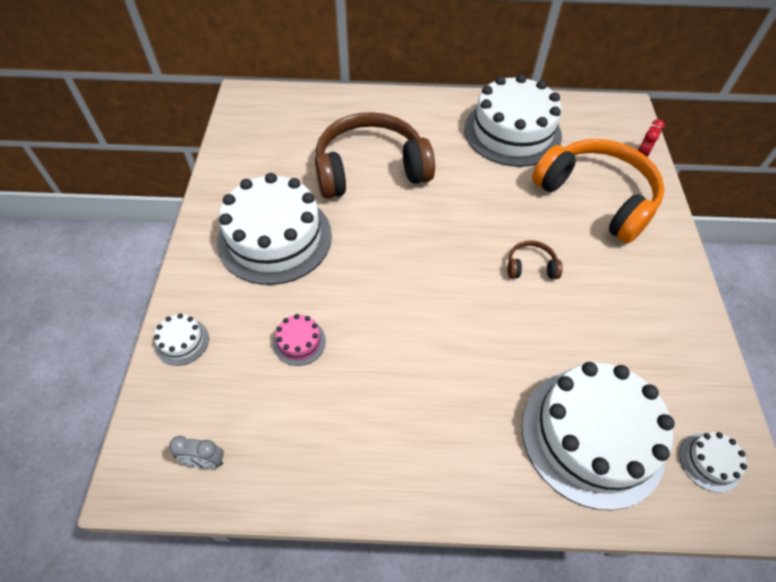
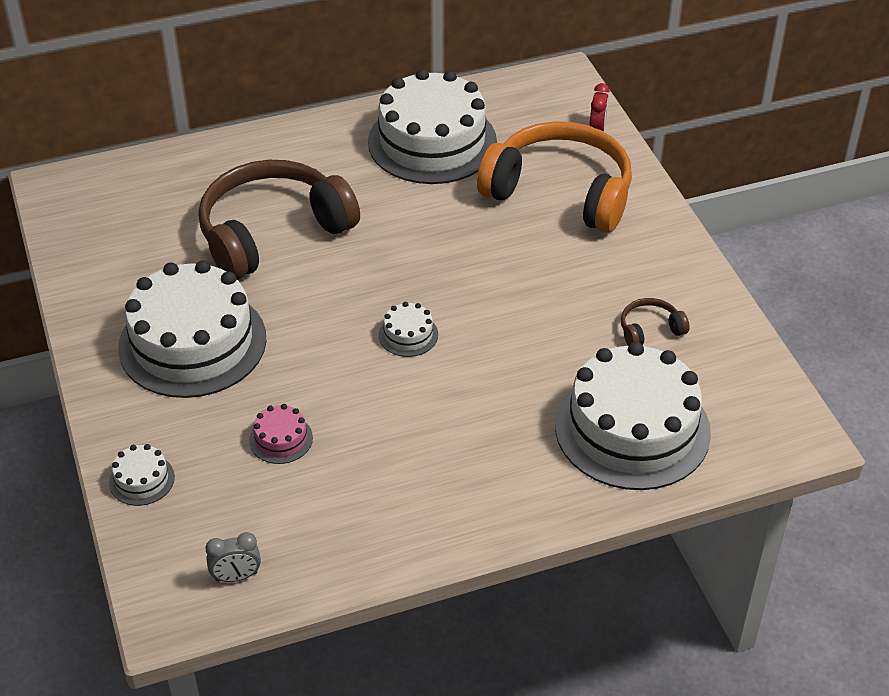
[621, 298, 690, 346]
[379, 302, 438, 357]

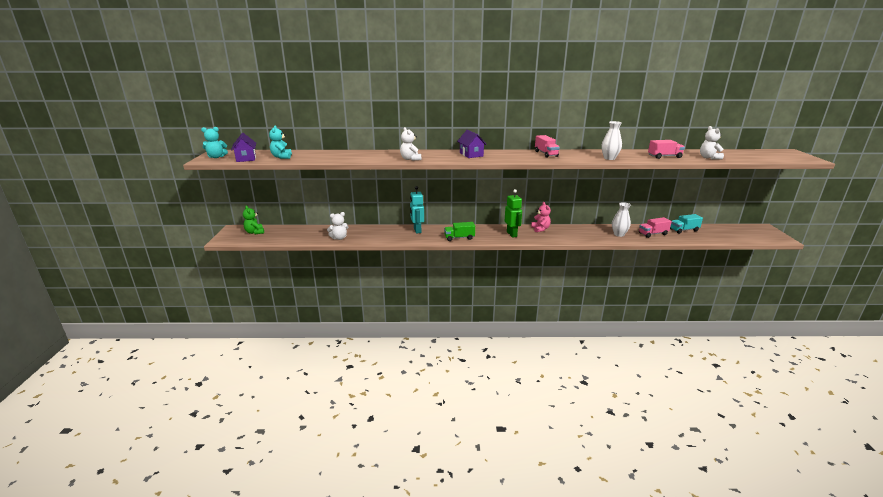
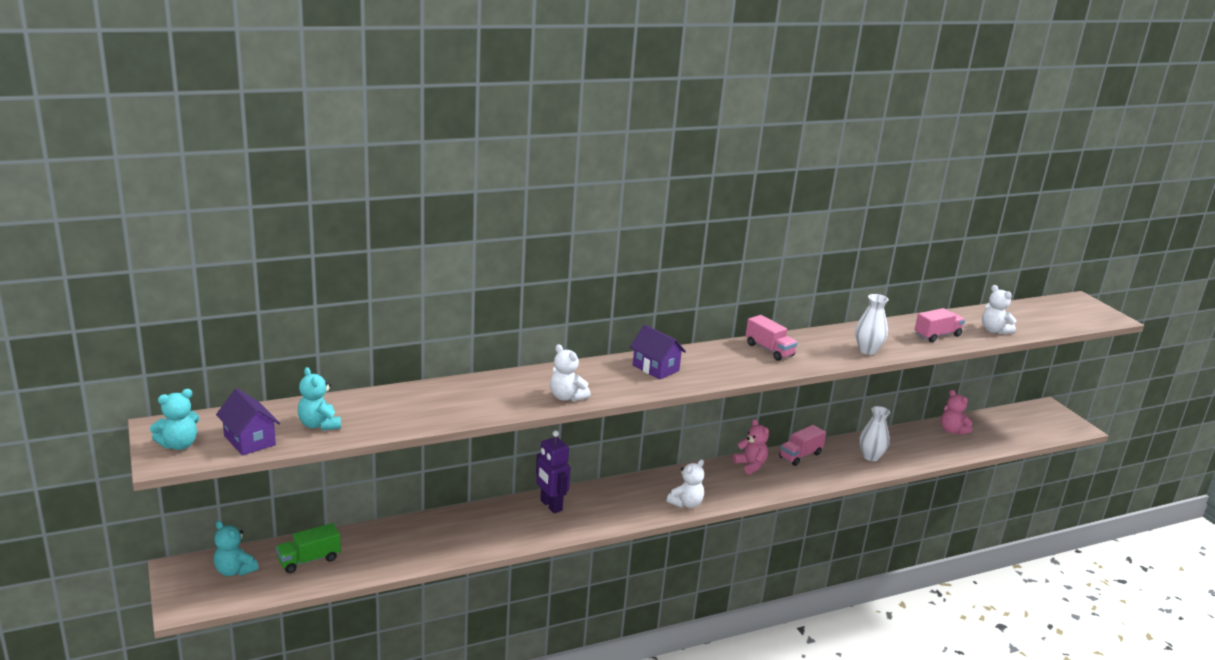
[536, 430, 571, 513]
[505, 189, 522, 238] (first image)
[214, 521, 259, 576]
[667, 459, 704, 508]
[941, 390, 973, 435]
[779, 425, 826, 466]
[276, 523, 341, 573]

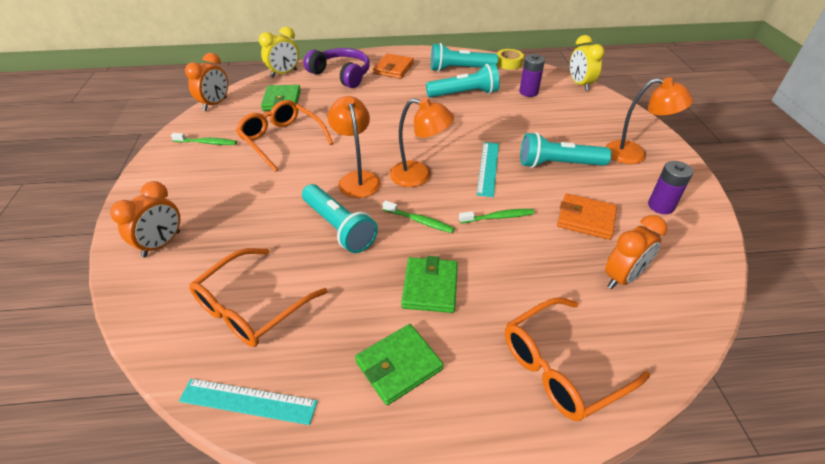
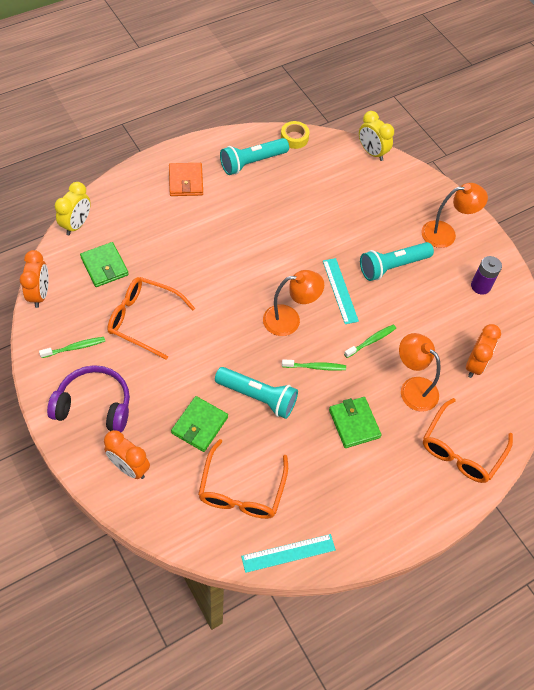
[47, 365, 130, 432]
[519, 54, 545, 97] (first image)
[426, 64, 500, 98] (first image)
[399, 333, 440, 412]
[104, 430, 150, 479]
[557, 193, 617, 240] (first image)
[171, 396, 228, 452]

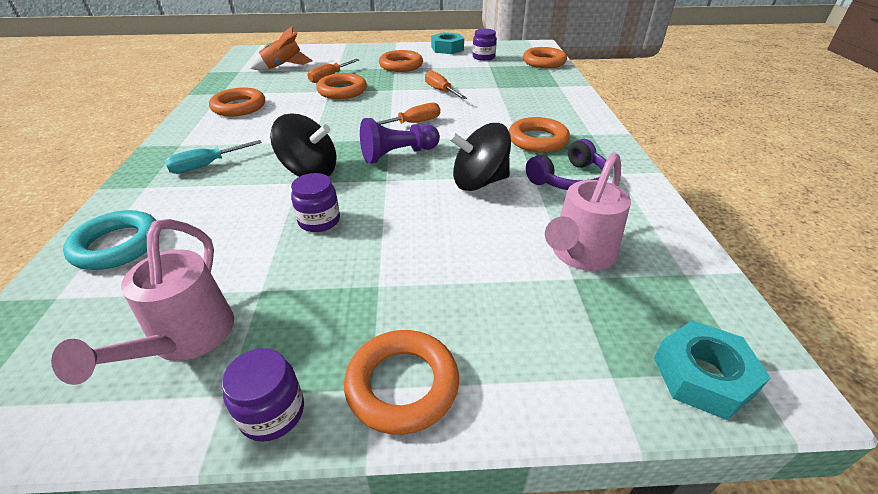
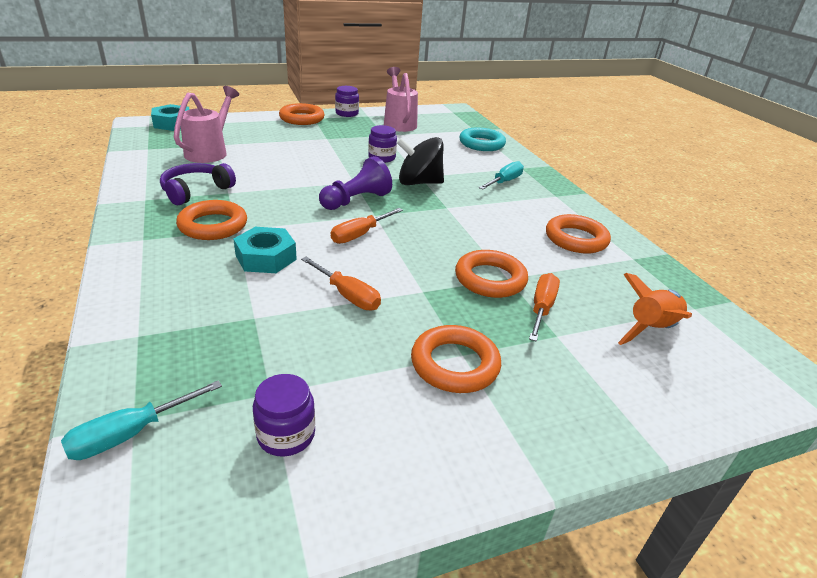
[233, 227, 297, 273]
[61, 380, 222, 460]
[449, 123, 511, 191] (first image)

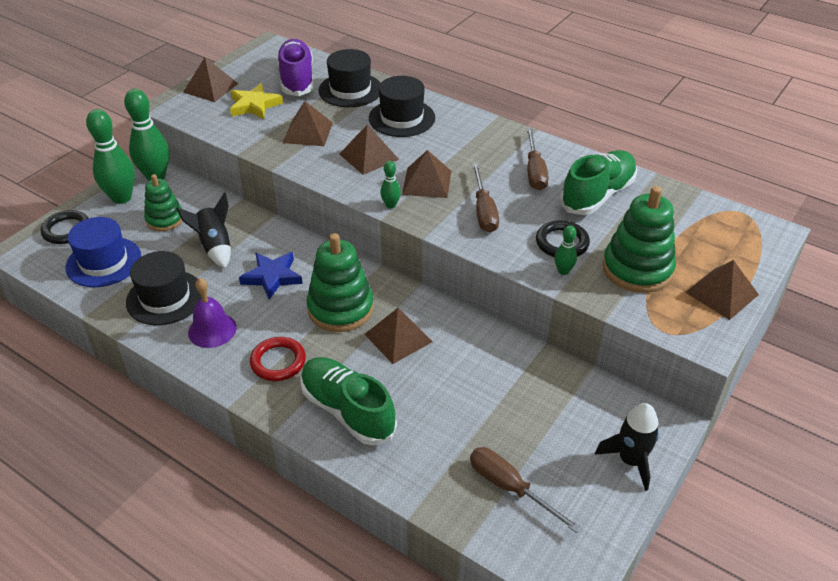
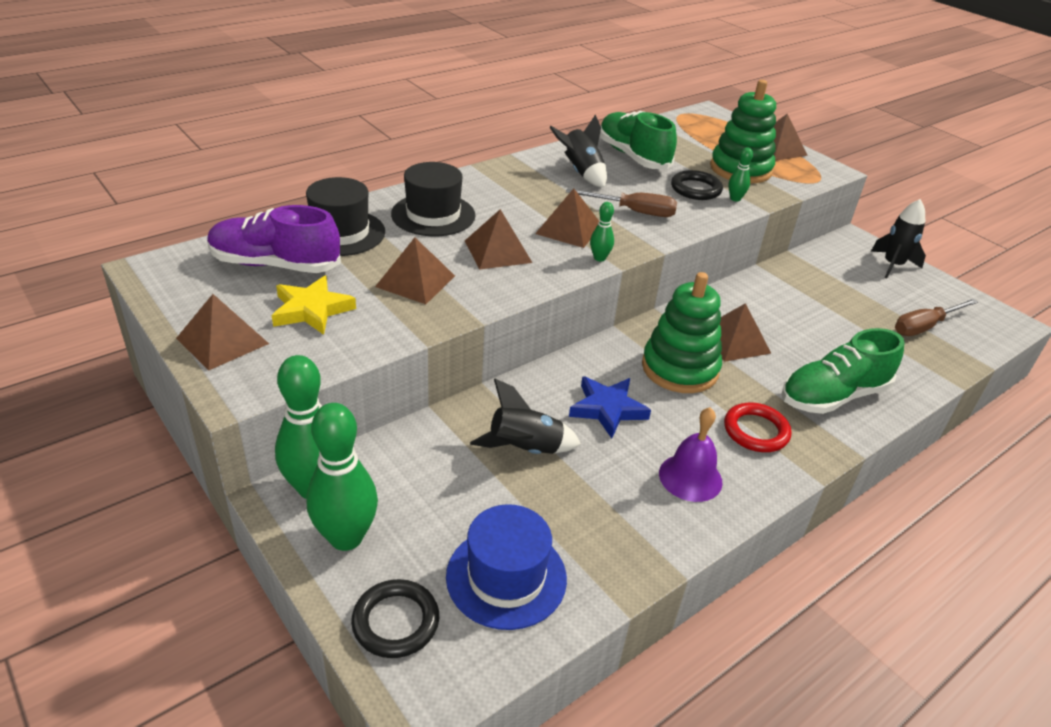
[549, 114, 607, 188]
[144, 174, 183, 231] (first image)
[126, 251, 202, 325] (first image)

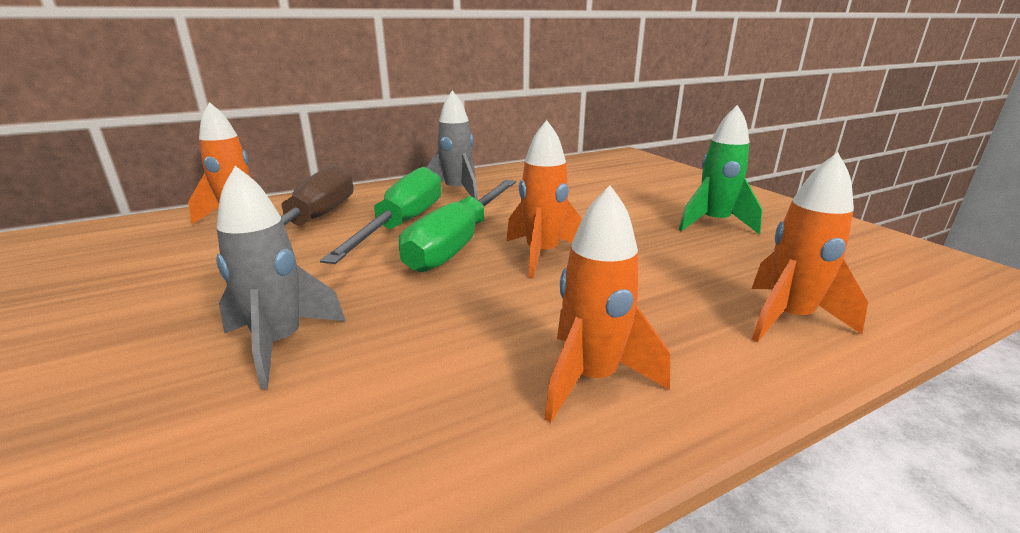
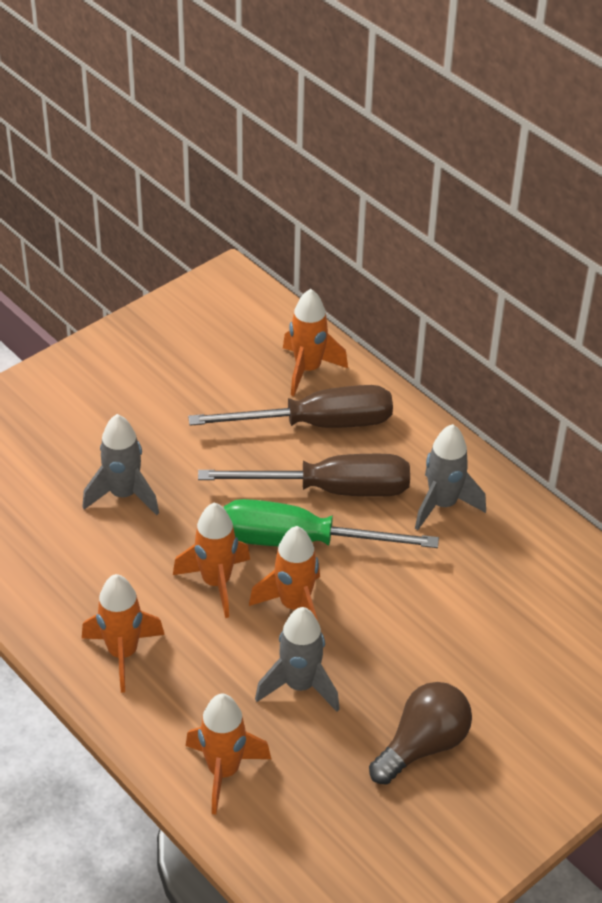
[369, 682, 472, 785]
[198, 454, 410, 497]
[173, 502, 250, 618]
[255, 607, 340, 712]

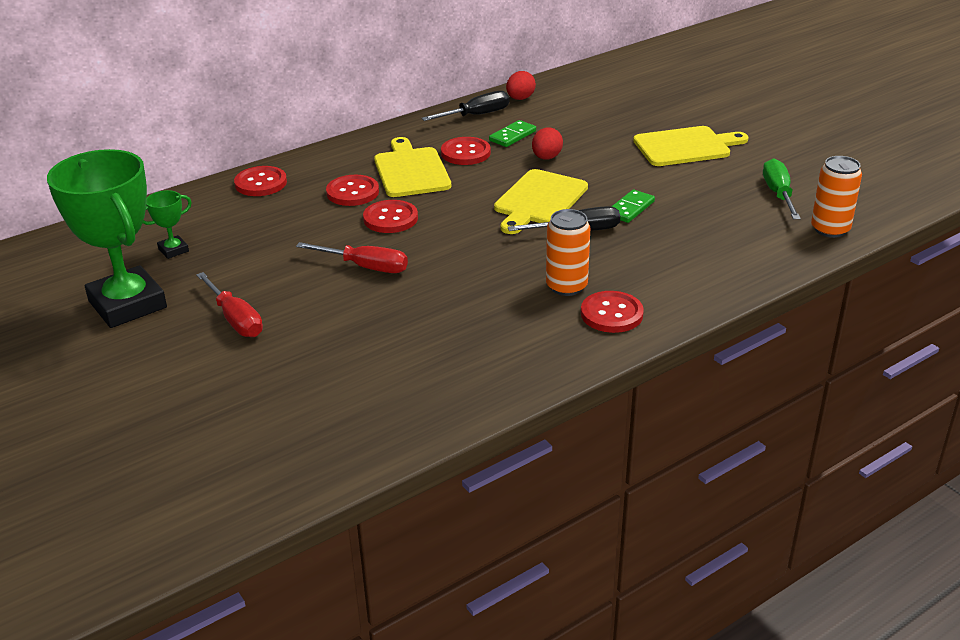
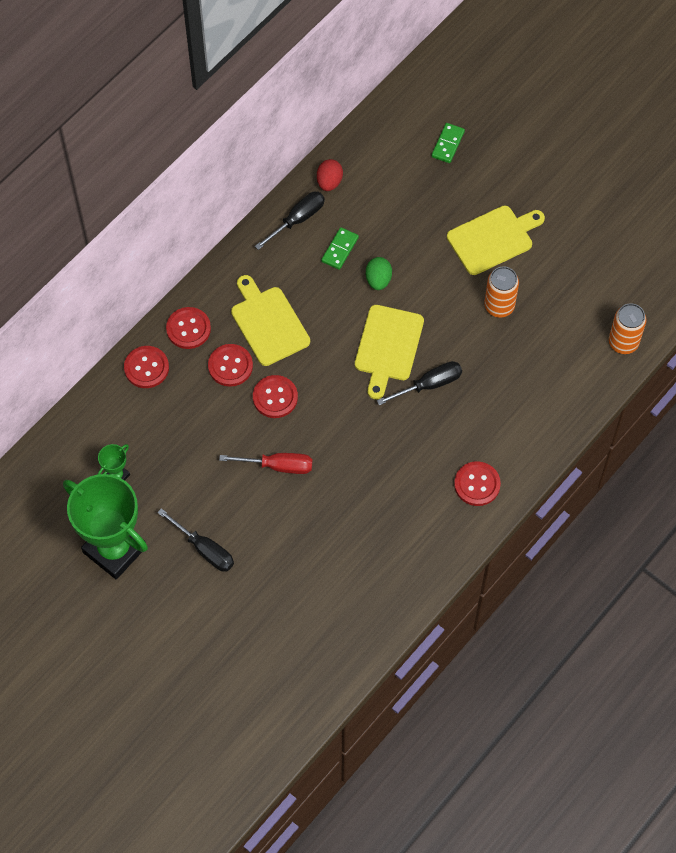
[366, 257, 392, 290]
[166, 307, 211, 349]
[763, 158, 801, 219] (first image)
[431, 123, 465, 163]
[484, 267, 519, 317]
[157, 508, 234, 572]

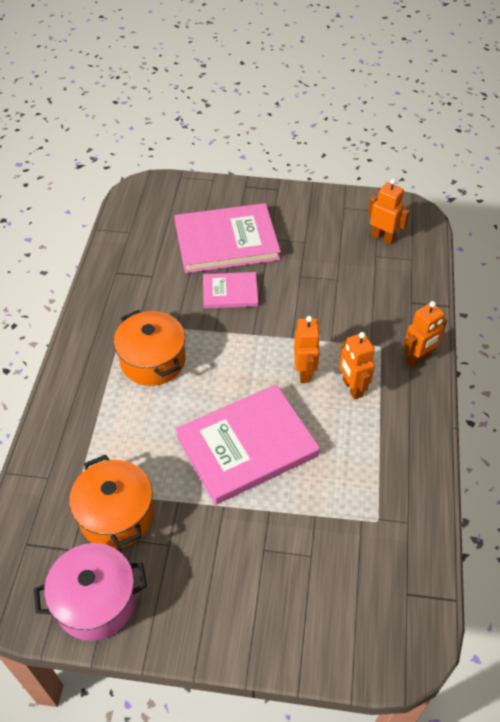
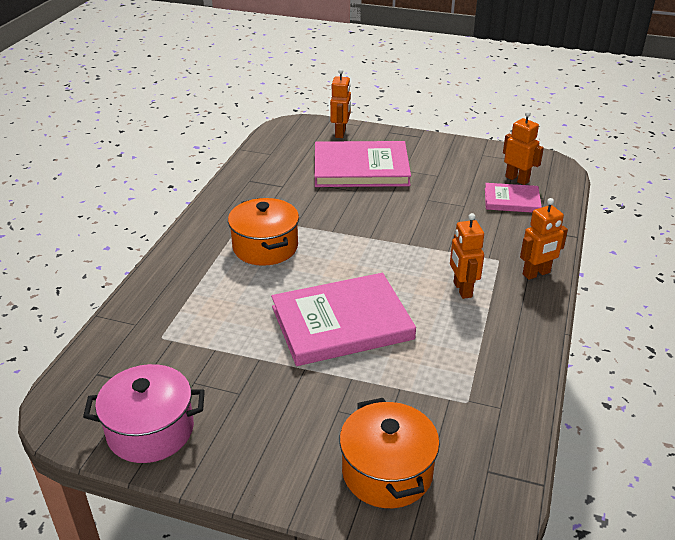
[485, 183, 542, 213]
[330, 69, 351, 138]
[339, 398, 440, 508]

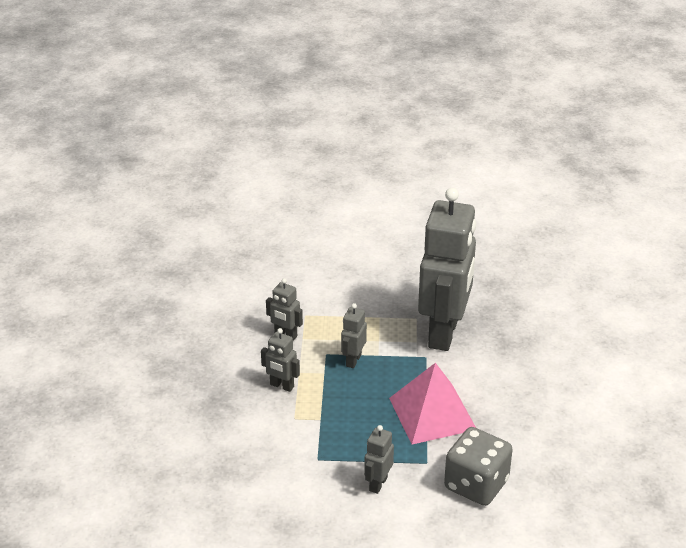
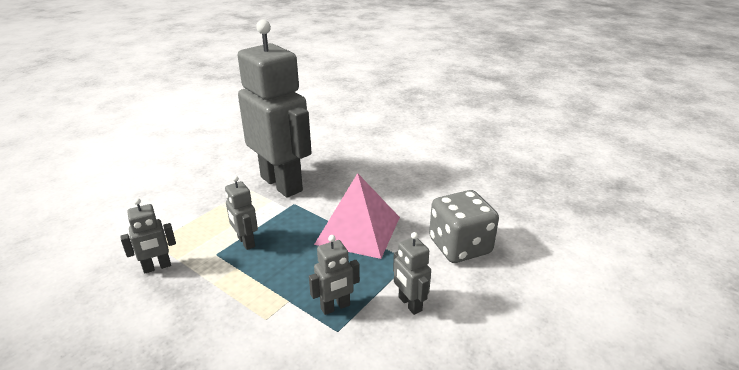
[309, 235, 360, 315]

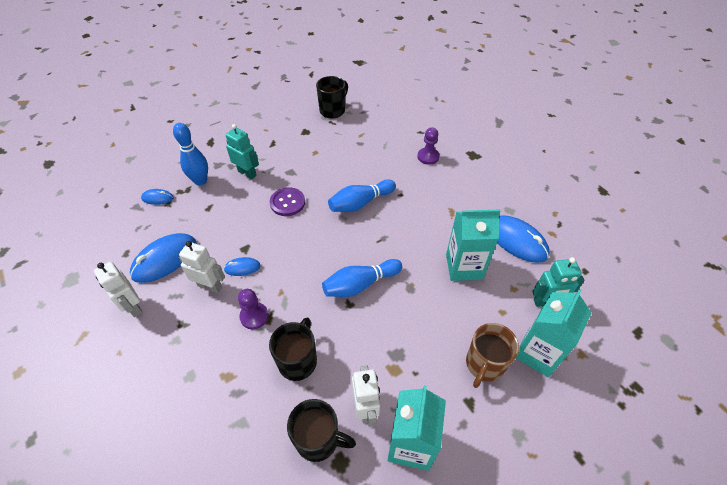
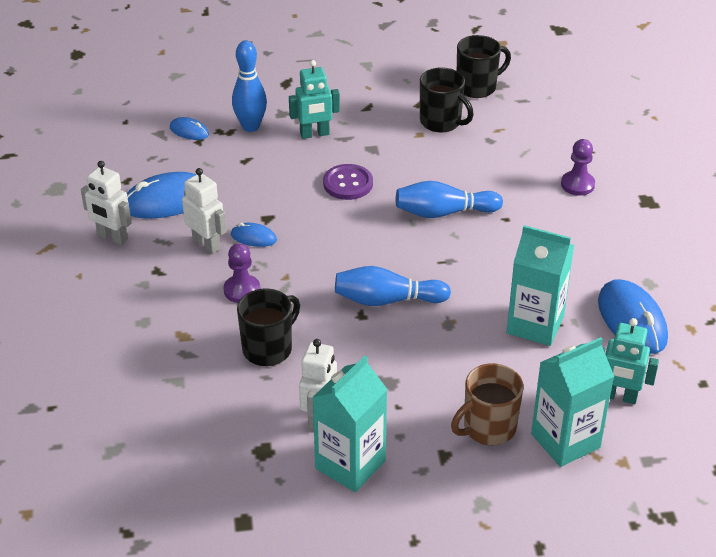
[289, 60, 340, 139]
[81, 161, 132, 245]
[420, 67, 474, 132]

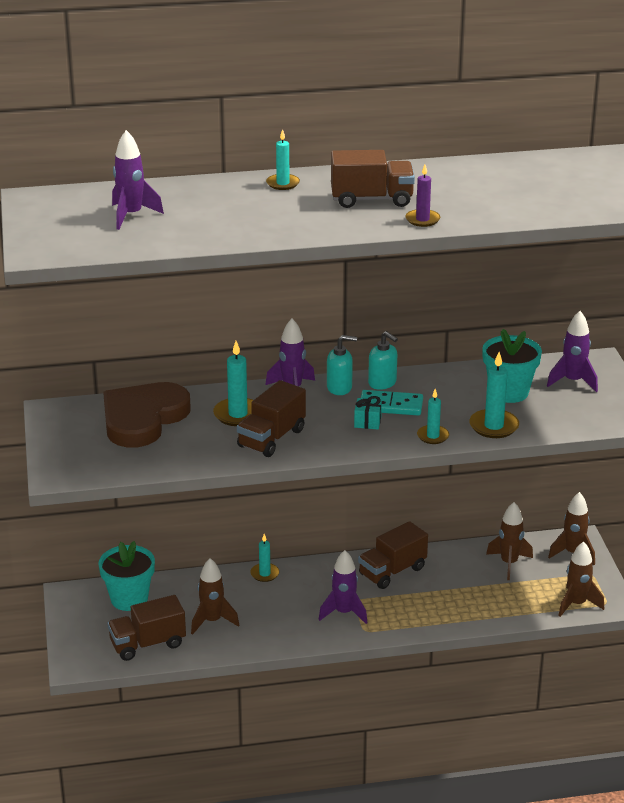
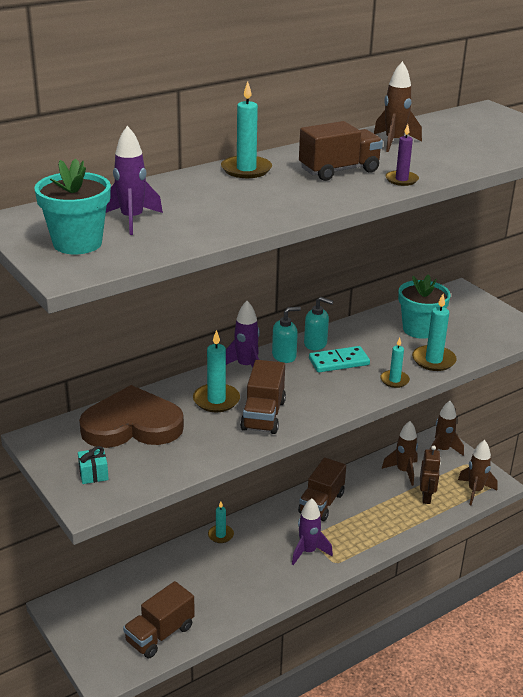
[221, 81, 272, 178]
[547, 311, 598, 392] (first image)
[79, 385, 184, 448]
[78, 446, 109, 484]
[34, 158, 111, 254]
[374, 61, 422, 152]
[420, 445, 441, 504]

